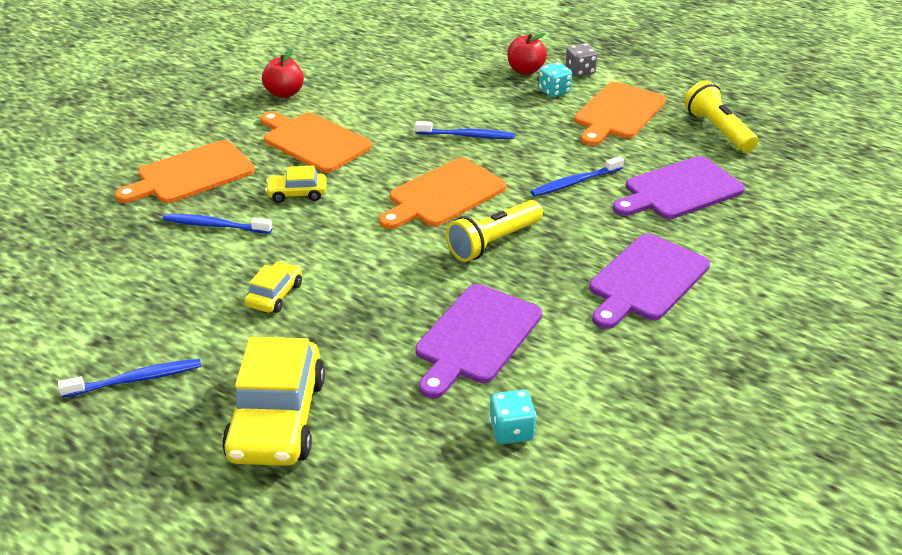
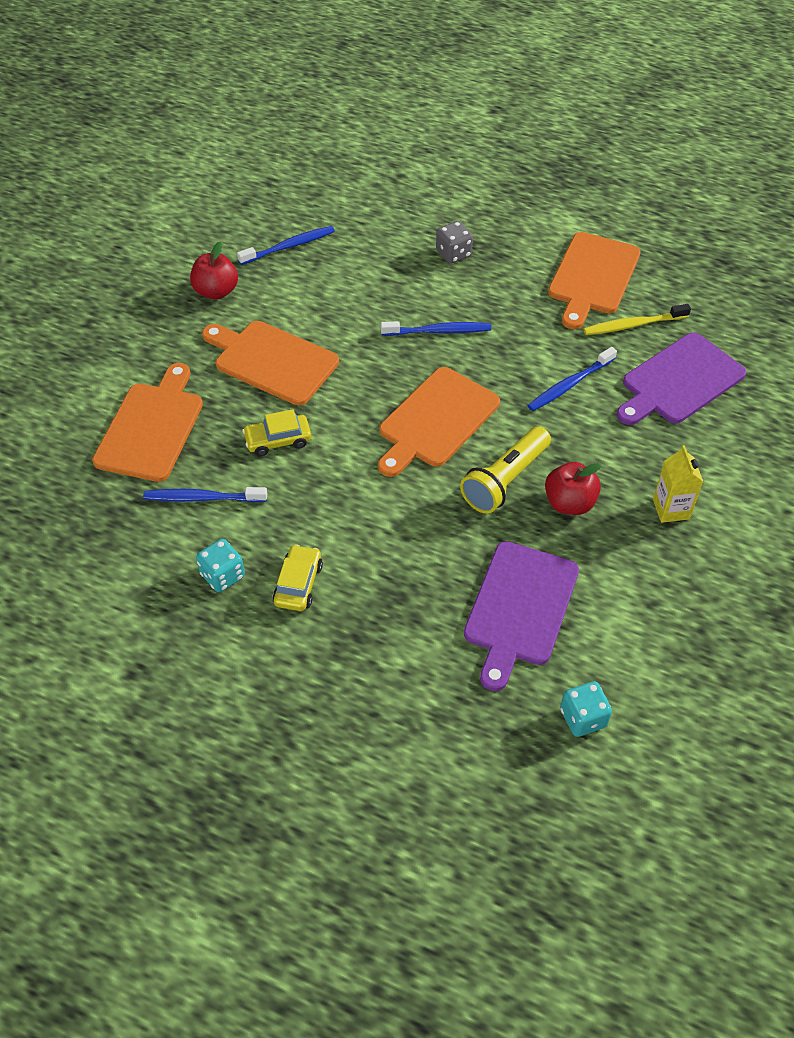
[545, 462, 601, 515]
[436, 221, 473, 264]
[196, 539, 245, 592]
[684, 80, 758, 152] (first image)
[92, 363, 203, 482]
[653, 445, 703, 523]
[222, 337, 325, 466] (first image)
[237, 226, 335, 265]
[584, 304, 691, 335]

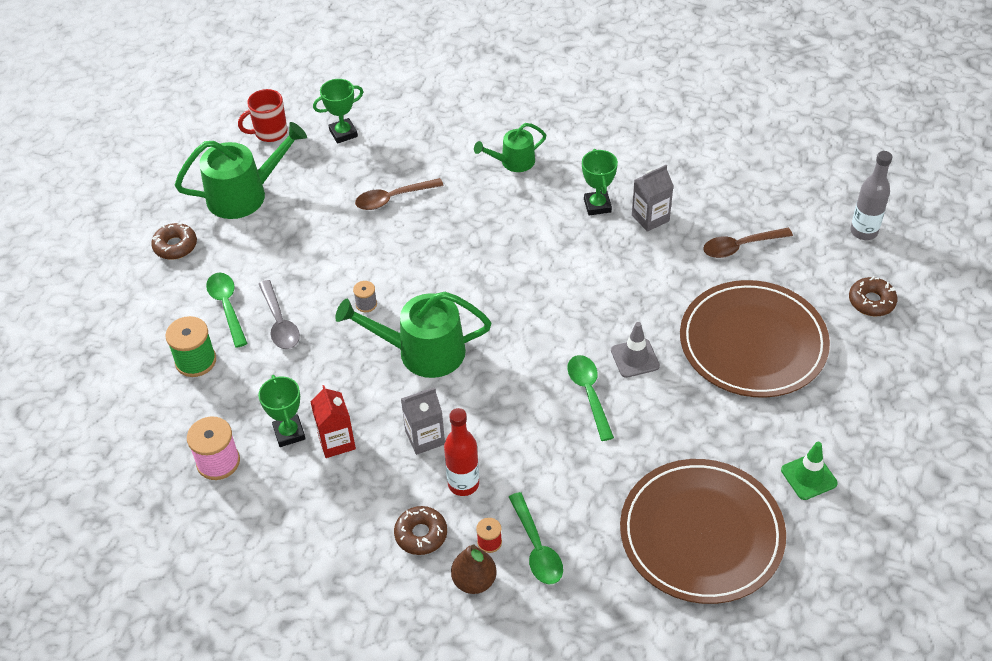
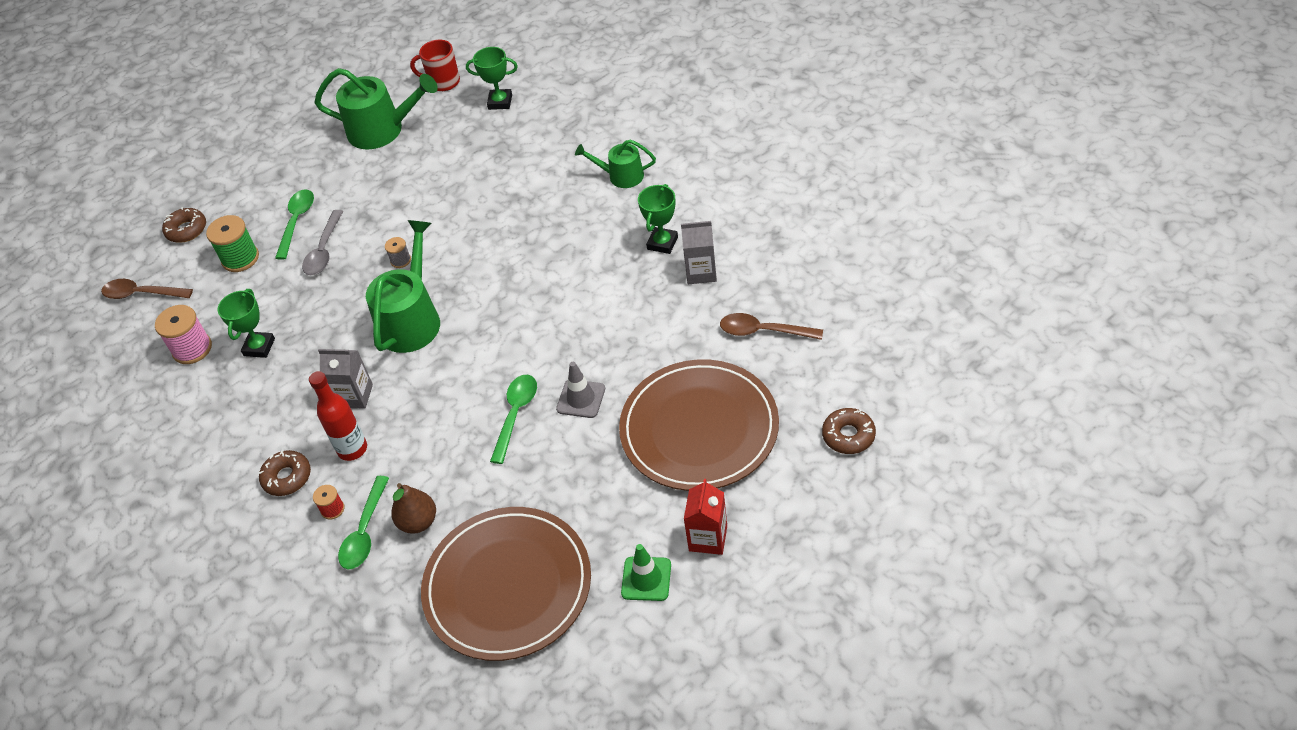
[850, 151, 892, 240] (first image)
[101, 279, 193, 299]
[162, 207, 206, 243]
[366, 220, 440, 353]
[684, 479, 727, 555]
[391, 483, 436, 534]

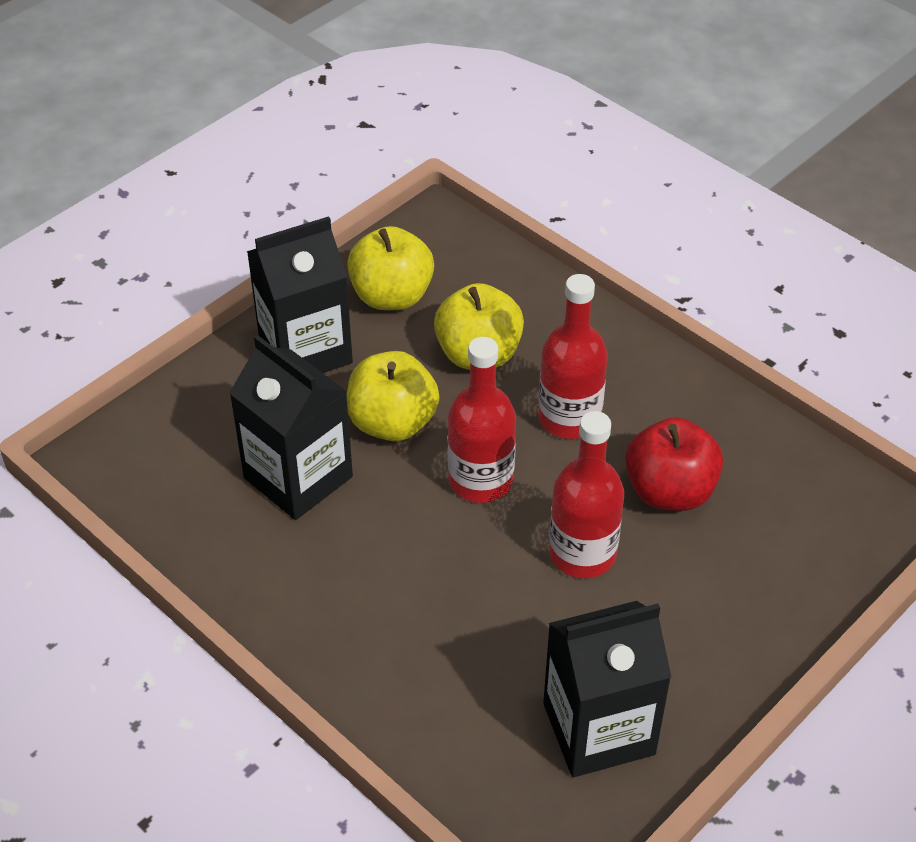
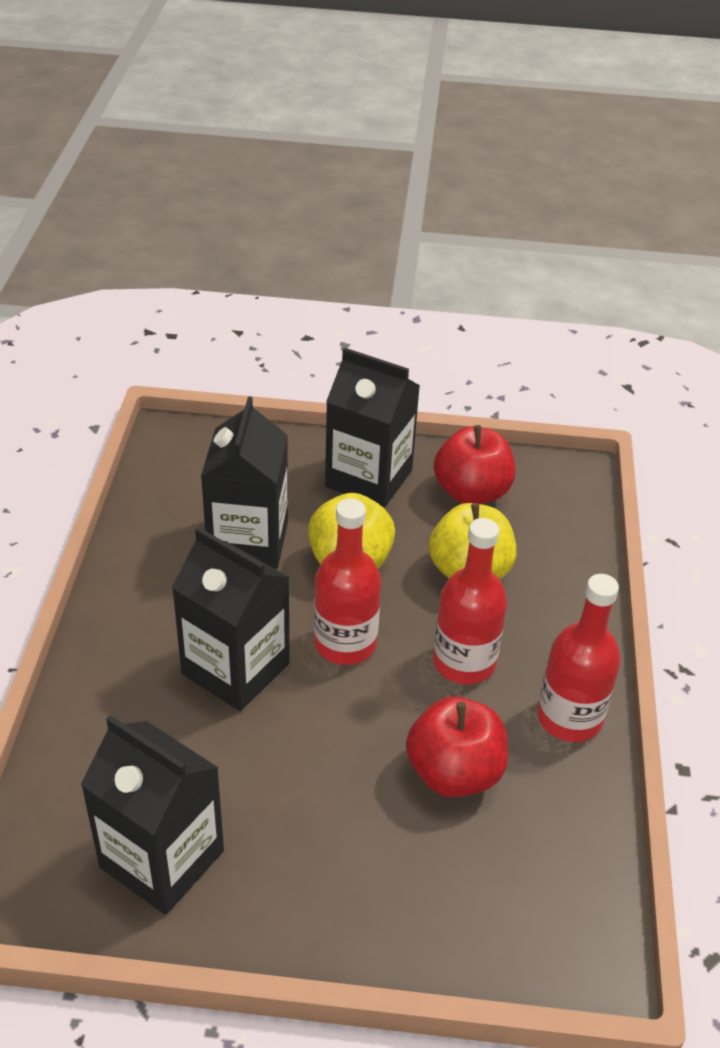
[434, 425, 515, 504]
[537, 574, 621, 742]
[172, 527, 290, 711]

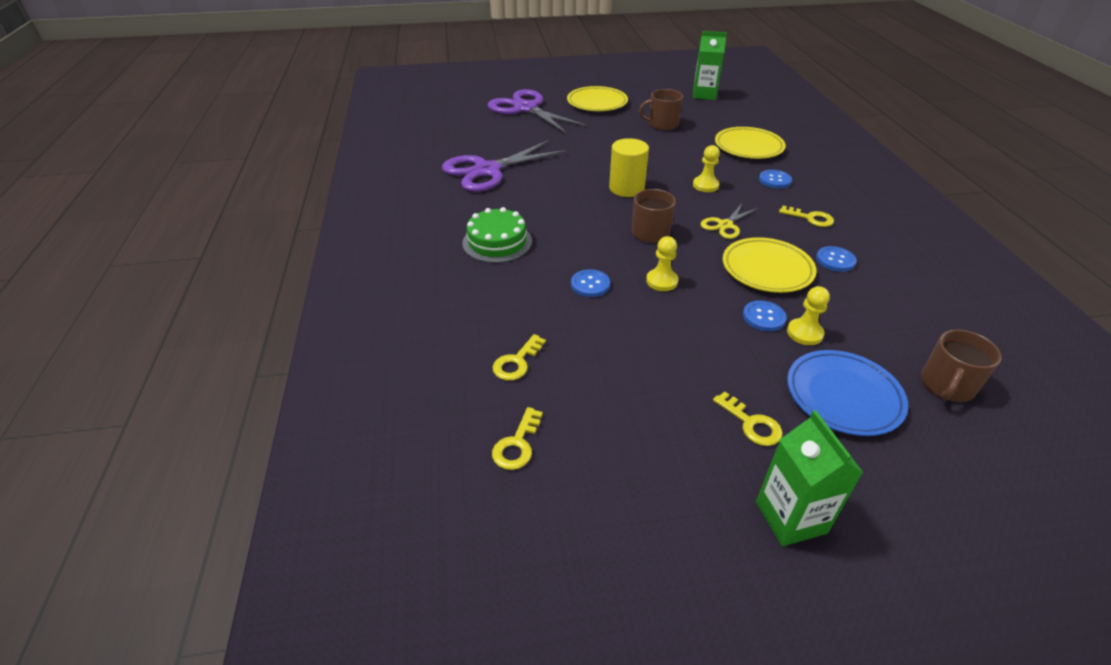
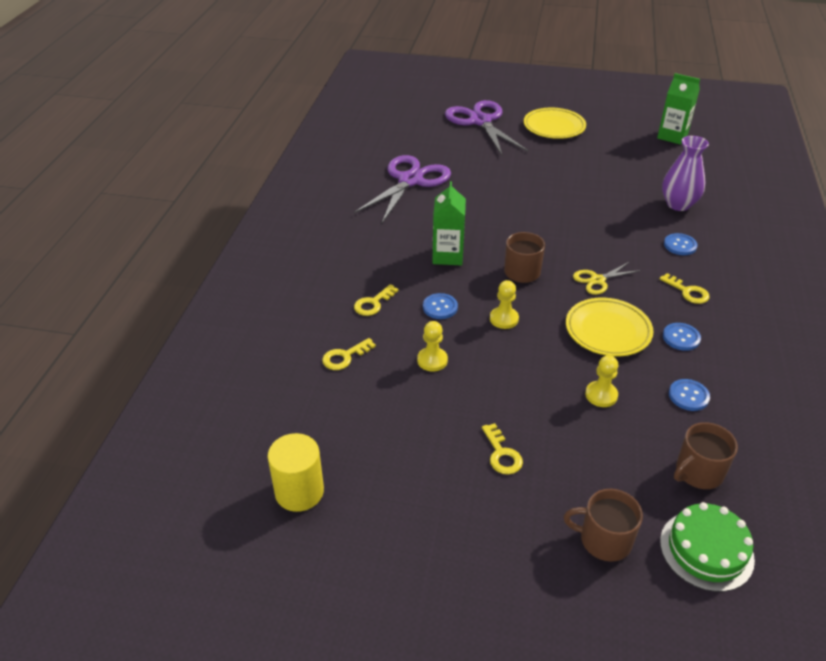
[564, 489, 643, 562]
[662, 136, 709, 211]
[268, 433, 324, 512]
[354, 155, 451, 224]
[417, 321, 448, 372]
[660, 502, 755, 592]
[669, 379, 710, 411]
[787, 350, 908, 436] (first image)
[354, 284, 399, 316]
[432, 181, 466, 265]

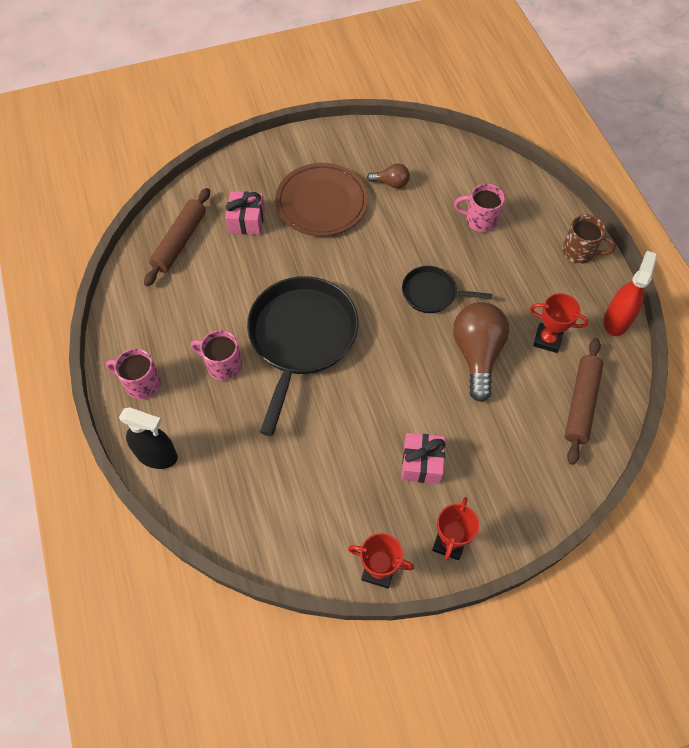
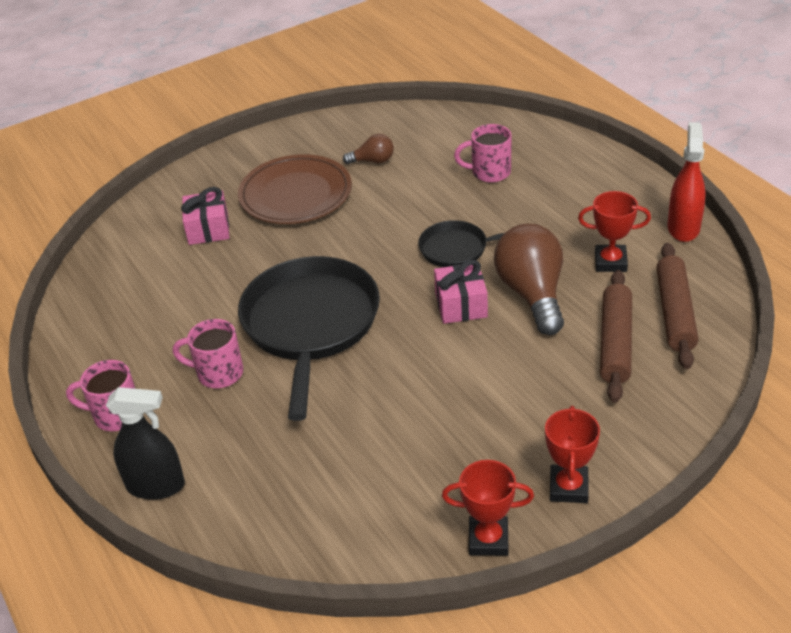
[600, 270, 632, 403]
[562, 214, 616, 264] (first image)
[434, 260, 488, 324]

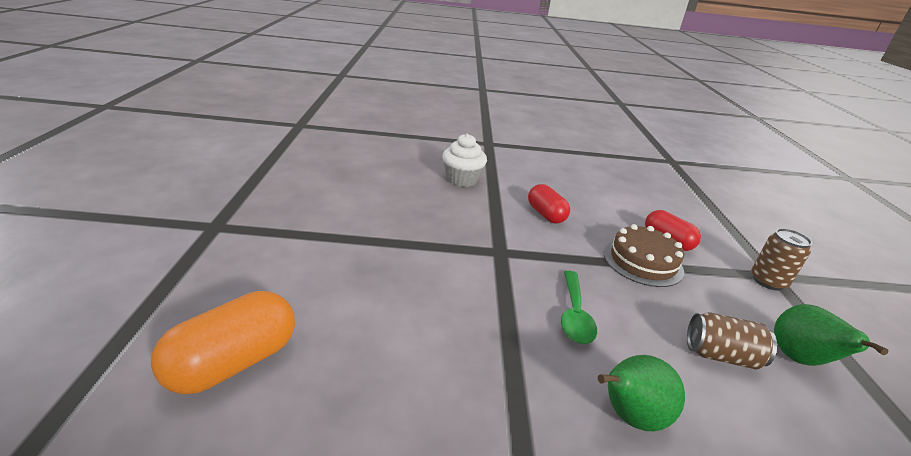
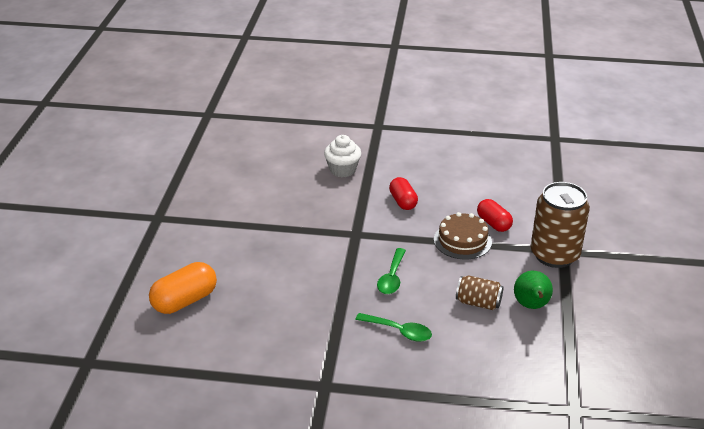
[531, 182, 590, 268]
[355, 313, 432, 342]

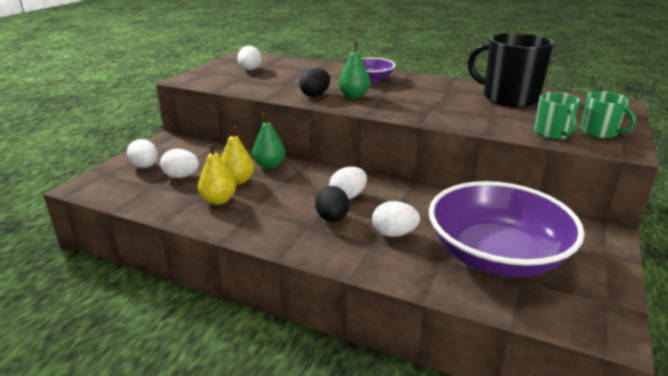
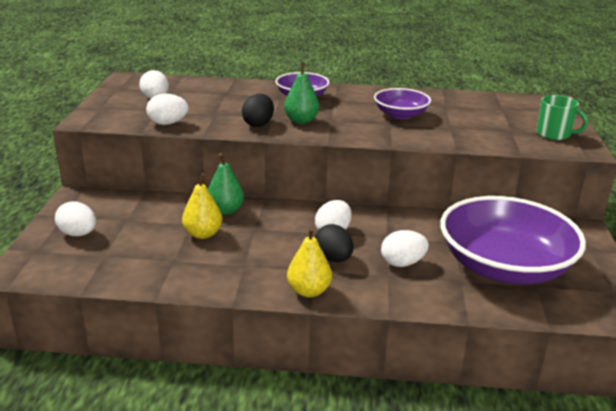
[468, 33, 554, 107] (first image)
[534, 92, 580, 139] (first image)
[287, 227, 332, 297]
[146, 94, 188, 125]
[374, 88, 431, 119]

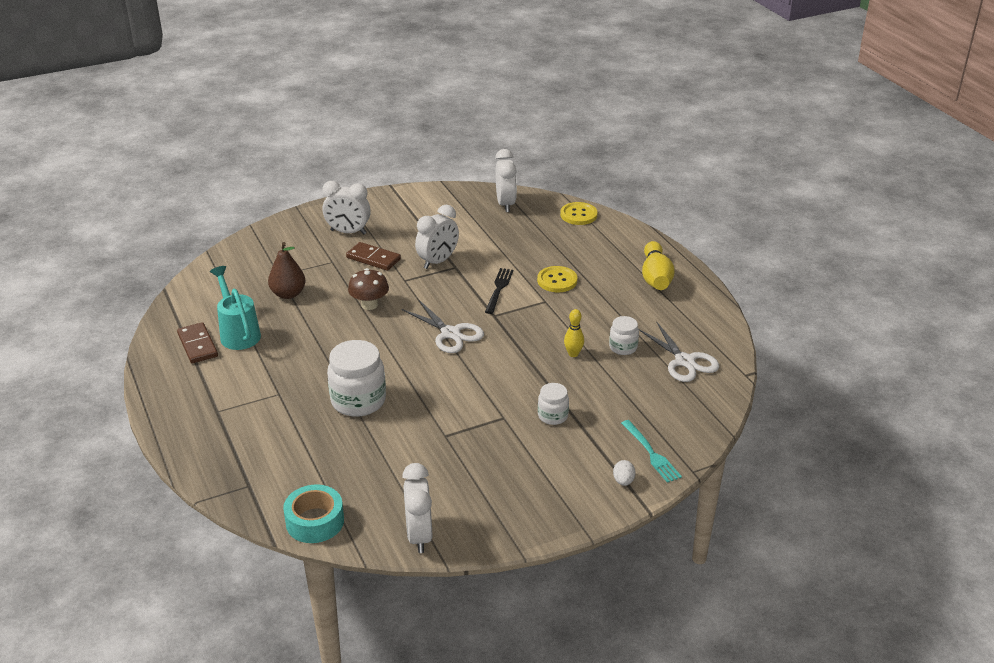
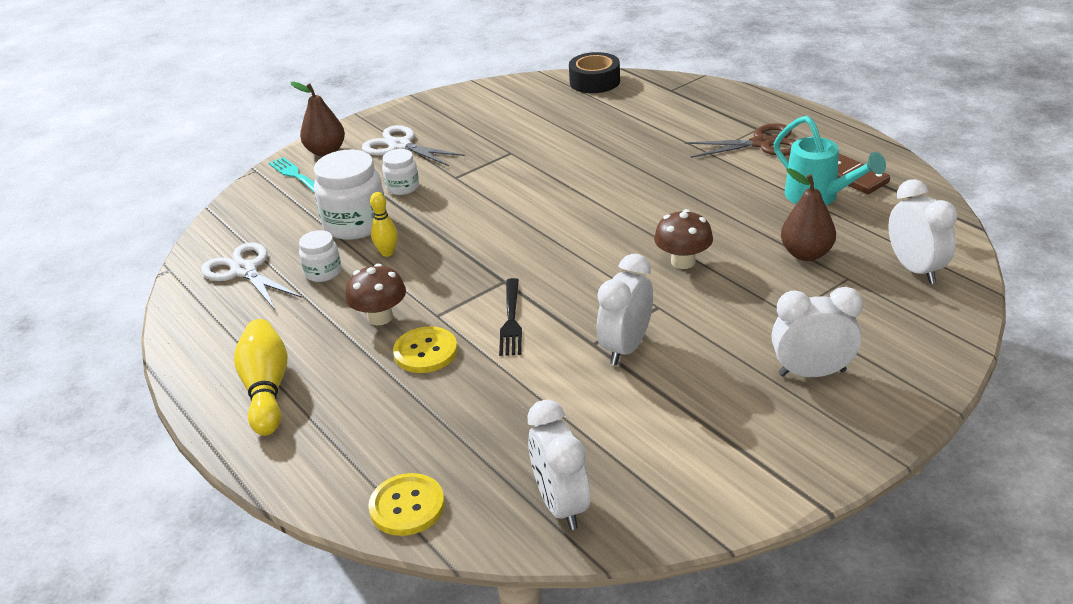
[346, 242, 401, 271] (first image)
[362, 125, 465, 166]
[314, 149, 387, 240]
[290, 81, 345, 157]
[888, 179, 957, 284]
[569, 52, 620, 93]
[685, 123, 796, 158]
[346, 264, 406, 325]

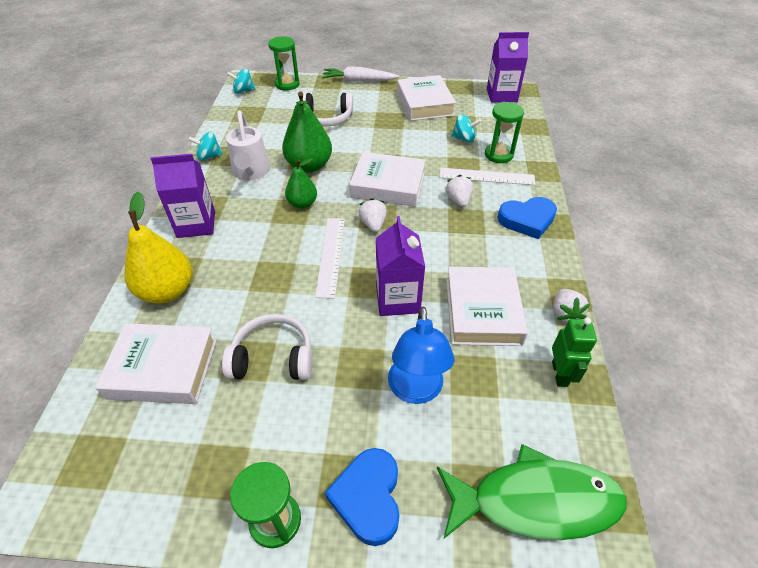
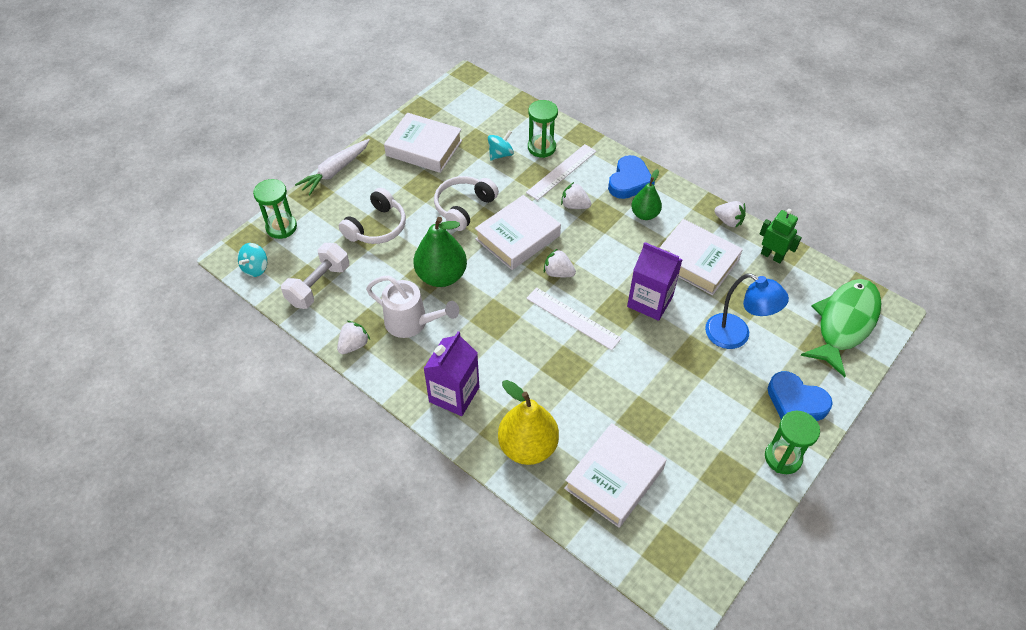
[487, 32, 529, 103] (first image)
[337, 321, 370, 354]
[631, 169, 662, 220]
[434, 176, 499, 231]
[281, 243, 349, 309]

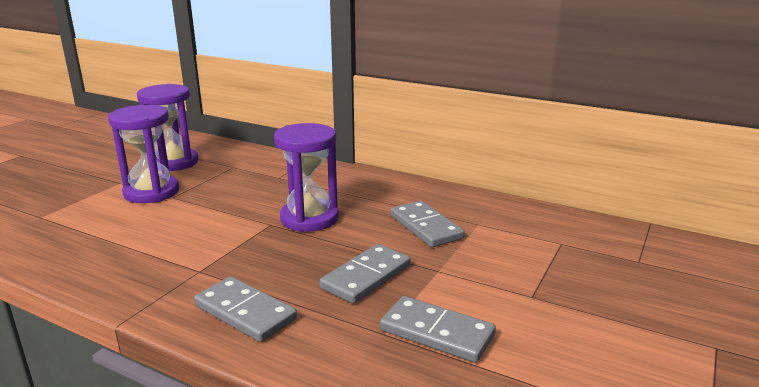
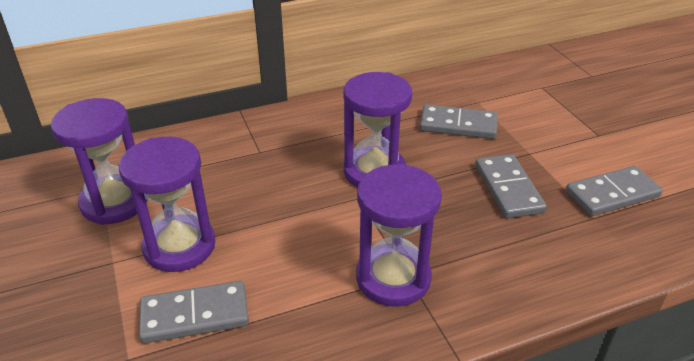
[139, 281, 249, 344]
[356, 164, 442, 306]

